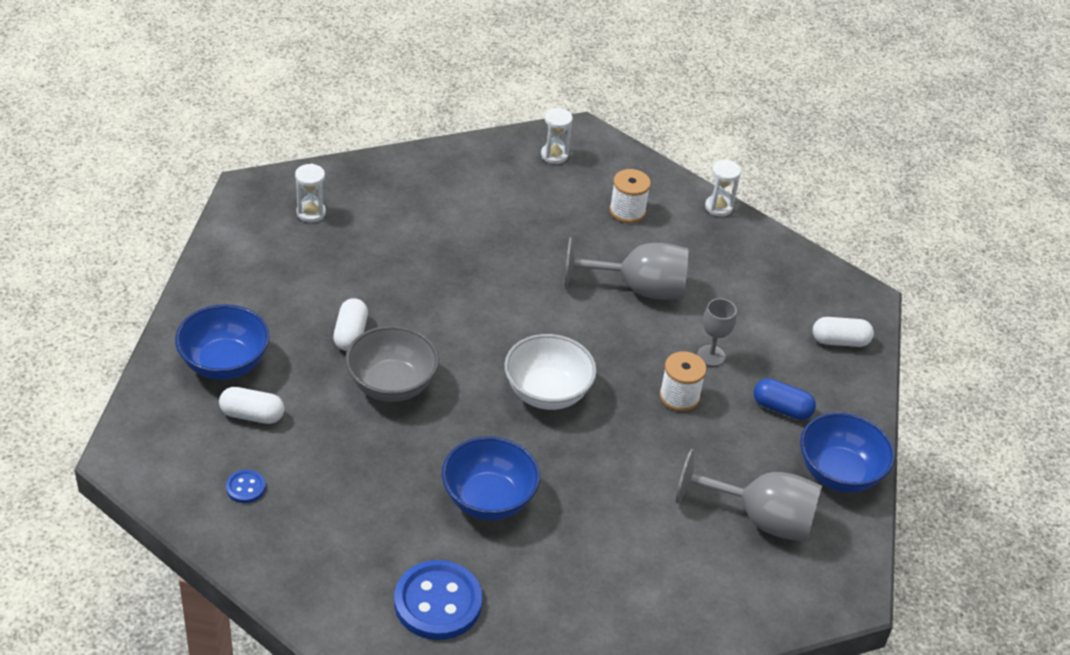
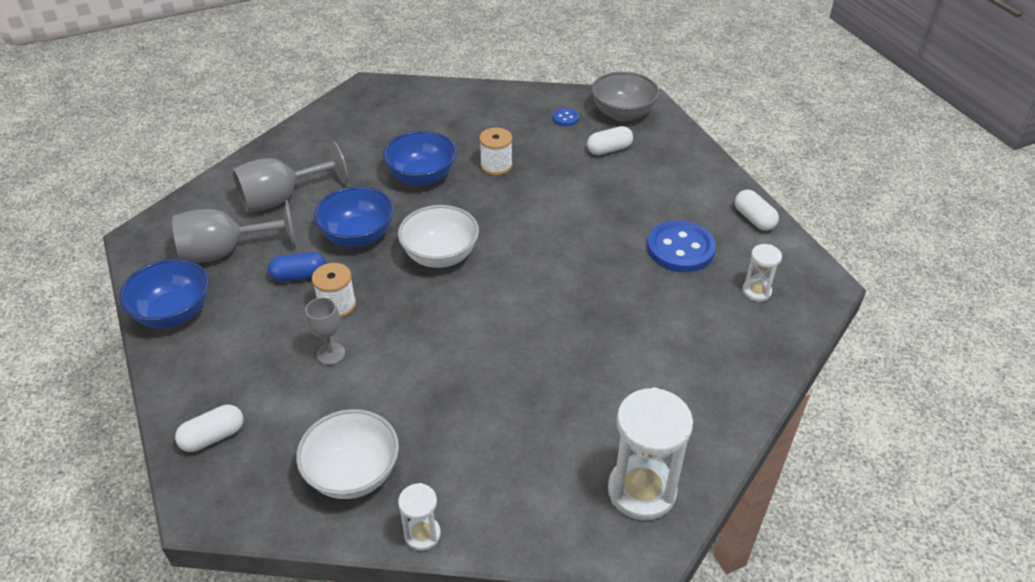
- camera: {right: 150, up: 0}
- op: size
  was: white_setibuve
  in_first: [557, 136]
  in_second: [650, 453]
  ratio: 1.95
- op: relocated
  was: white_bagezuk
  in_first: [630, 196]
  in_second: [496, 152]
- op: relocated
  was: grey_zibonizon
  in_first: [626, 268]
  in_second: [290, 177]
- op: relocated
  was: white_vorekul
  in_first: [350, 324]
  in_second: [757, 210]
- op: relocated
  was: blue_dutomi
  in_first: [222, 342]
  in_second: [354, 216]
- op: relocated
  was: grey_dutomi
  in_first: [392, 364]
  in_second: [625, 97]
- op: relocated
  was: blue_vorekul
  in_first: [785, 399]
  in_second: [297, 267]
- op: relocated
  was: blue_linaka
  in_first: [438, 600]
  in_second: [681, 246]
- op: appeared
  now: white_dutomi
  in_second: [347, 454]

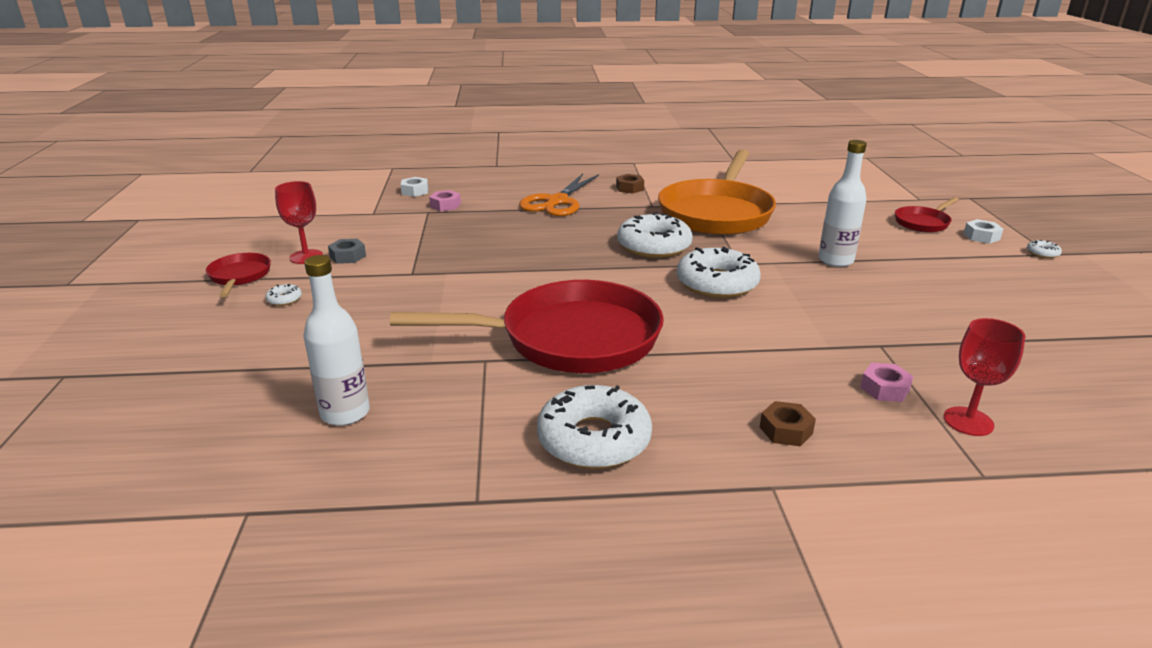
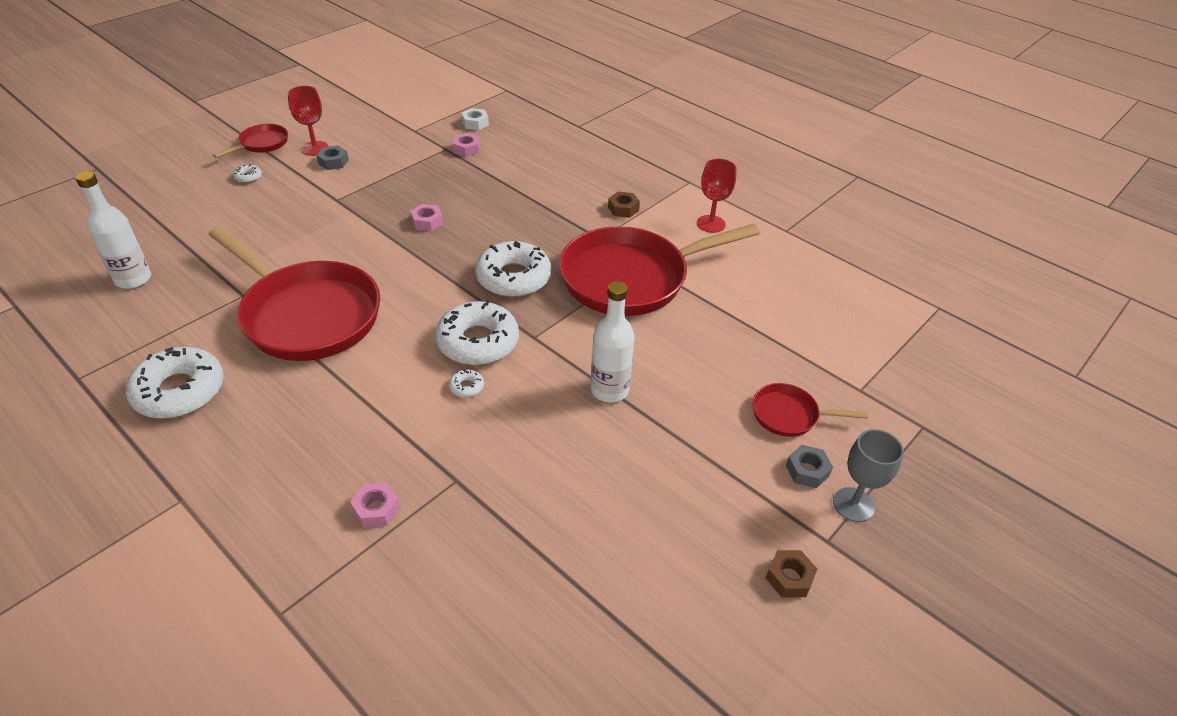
- camera: {right: 45, up: 15}
- op: colour
  was: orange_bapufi
  now: red_bapufi
  in_first: [717, 192]
  in_second: [659, 270]
- op: missing
  was: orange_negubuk
  in_first: [559, 195]
- op: colour
  was: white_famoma
  now: grey_famoma
  in_first: [983, 231]
  in_second: [809, 466]
- op: relocated
  was: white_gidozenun
  in_first: [1044, 249]
  in_second: [466, 383]
- op: relocated
  was: red_zibonizon
  in_first: [985, 377]
  in_second: [716, 196]
- op: relocated
  was: brown_famoma
  in_first: [788, 423]
  in_second: [791, 573]
- op: appeared
  now: pink_famoma
  in_second: [426, 217]
- op: appeared
  now: grey_zibonizon
  in_second: [868, 475]

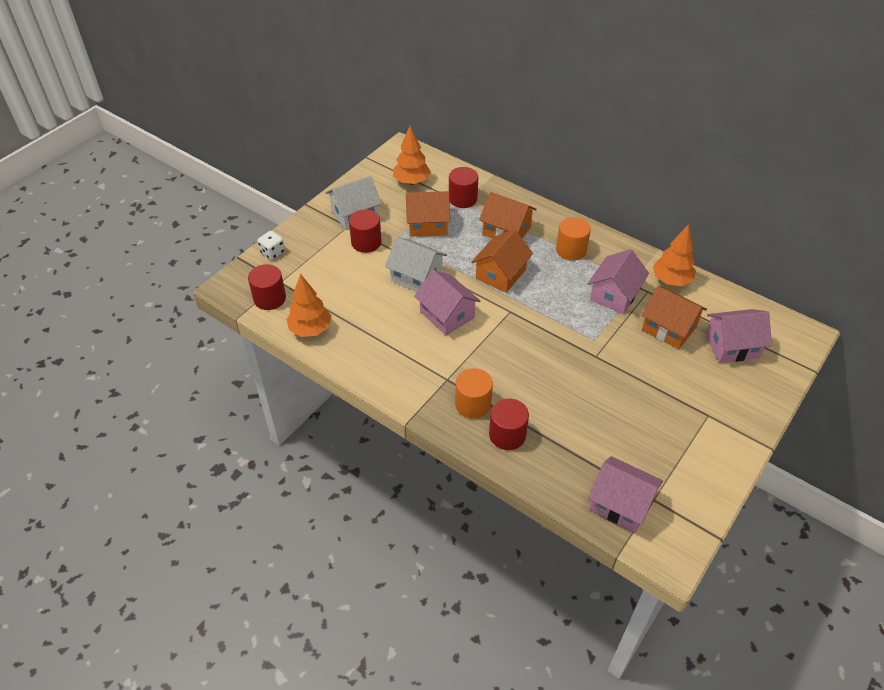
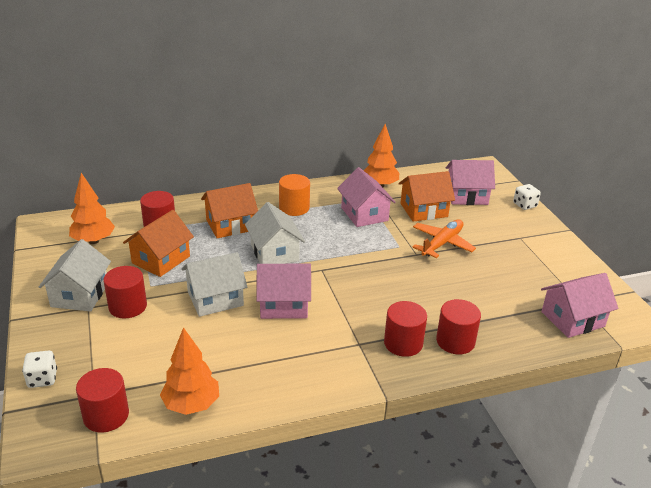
- camera: {right: -55, up: -15}
- op: colour
  was: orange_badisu
  now: white_badisu
  in_first: [502, 261]
  in_second: [275, 233]
- op: spun
  was: pink_badisu
  in_first: [739, 336]
  in_second: [470, 182]
  clockwise: 60
- op: colour
  was: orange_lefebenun
  now: red_lefebenun
  in_first: [474, 393]
  in_second: [405, 329]
- op: appeared
  now: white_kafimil
  in_second: [527, 197]
- op: appeared
  now: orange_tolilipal
  in_second: [444, 238]

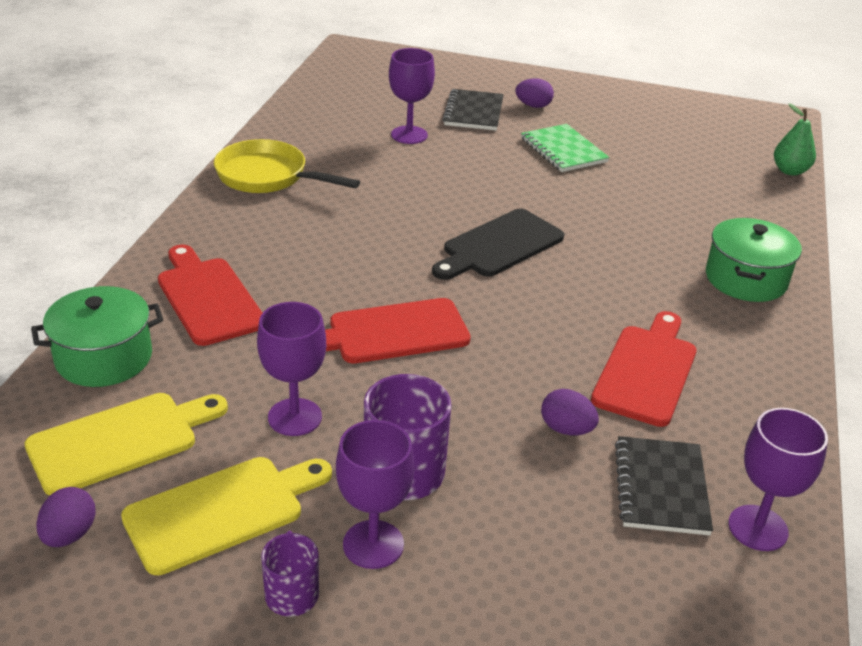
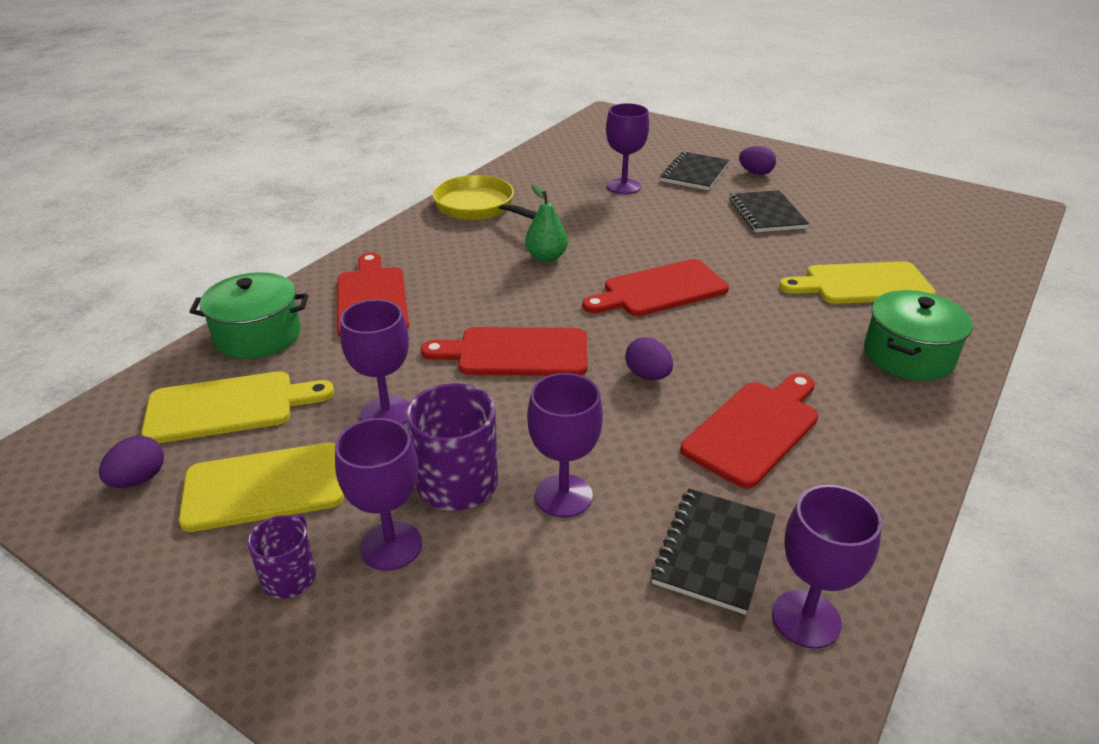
- camera: {right: 20, up: 0}
- op: relocated
  was: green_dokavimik
  in_first: [795, 139]
  in_second: [546, 223]
- op: colour
  was: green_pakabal
  now: black_pakabal
  in_first: [565, 148]
  in_second: [769, 211]
- op: colour
  was: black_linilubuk
  now: red_linilubuk
  in_first: [498, 244]
  in_second: [655, 287]
- op: relocated
  was: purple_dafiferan
  in_first: [570, 412]
  in_second: [649, 358]
- op: appeared
  now: yellow_linilubuk
  in_second: [857, 282]
- op: appeared
  now: purple_zibonizon
  in_second: [565, 445]

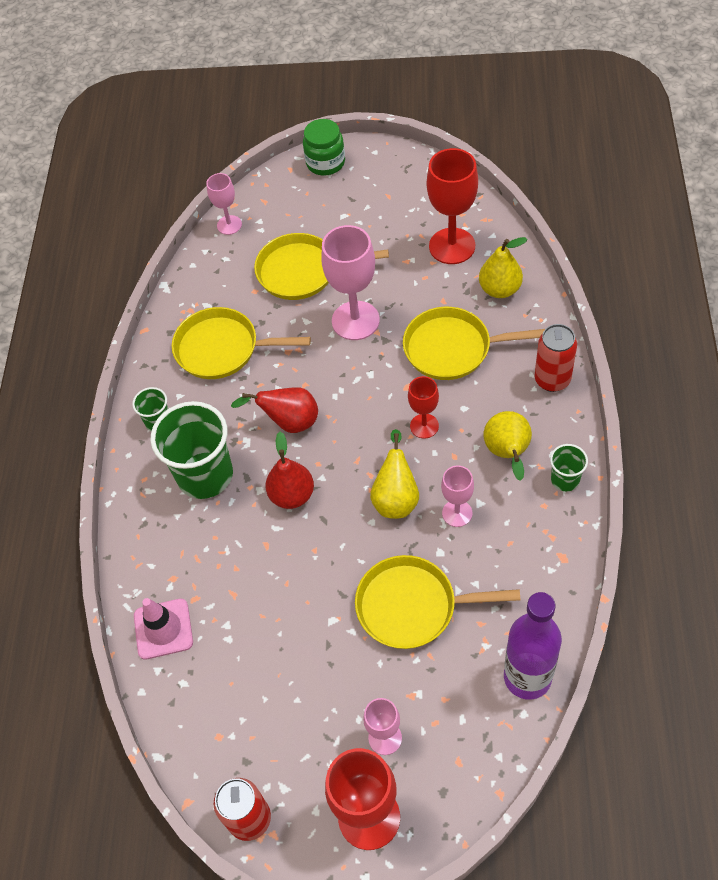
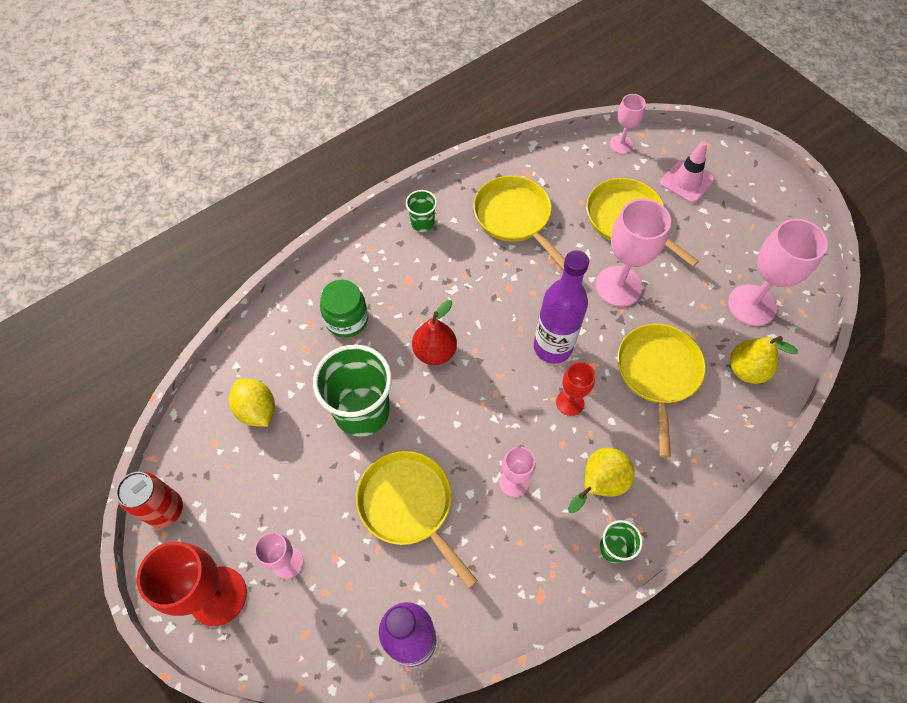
- camera: {right: 45, up: 5}
- op: relocated
  was: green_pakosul
  in_first: [324, 147]
  in_second: [344, 309]
- op: colour
  was: red_zibonizon
  now: pink_zibonizon
  in_first: [452, 206]
  in_second: [778, 272]
- op: spun
  was: yellow_bapufi
  in_first: [474, 343]
  in_second: [661, 391]
  clockwise: 45
- op: missing
  was: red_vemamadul
  in_first: [556, 358]
- op: missing
  was: red_dokavimik
  in_first: [274, 410]
- op: relocated
  was: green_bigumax
  in_first: [191, 450]
  in_second: [352, 390]
- op: missing
  was: yellow_dokavimik
  in_first: [394, 474]
- op: relocated
  was: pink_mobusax
  in_first: [163, 629]
  in_second: [687, 172]
- op: appeared
  now: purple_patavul
  in_second: [561, 307]
- op: appeared
  now: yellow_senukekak
  in_second: [252, 402]

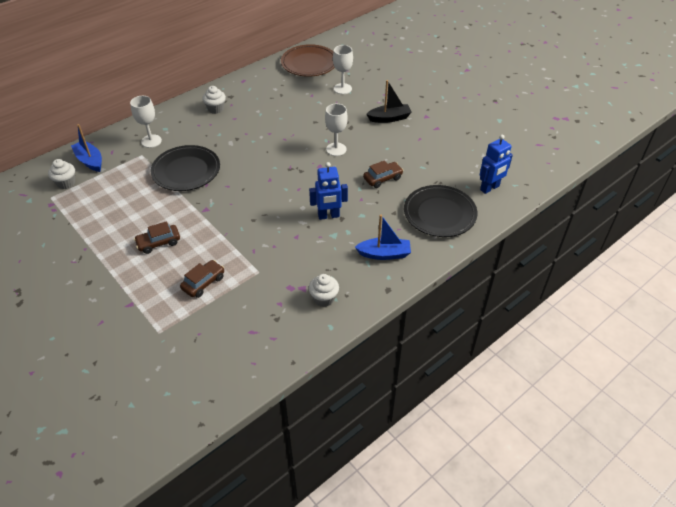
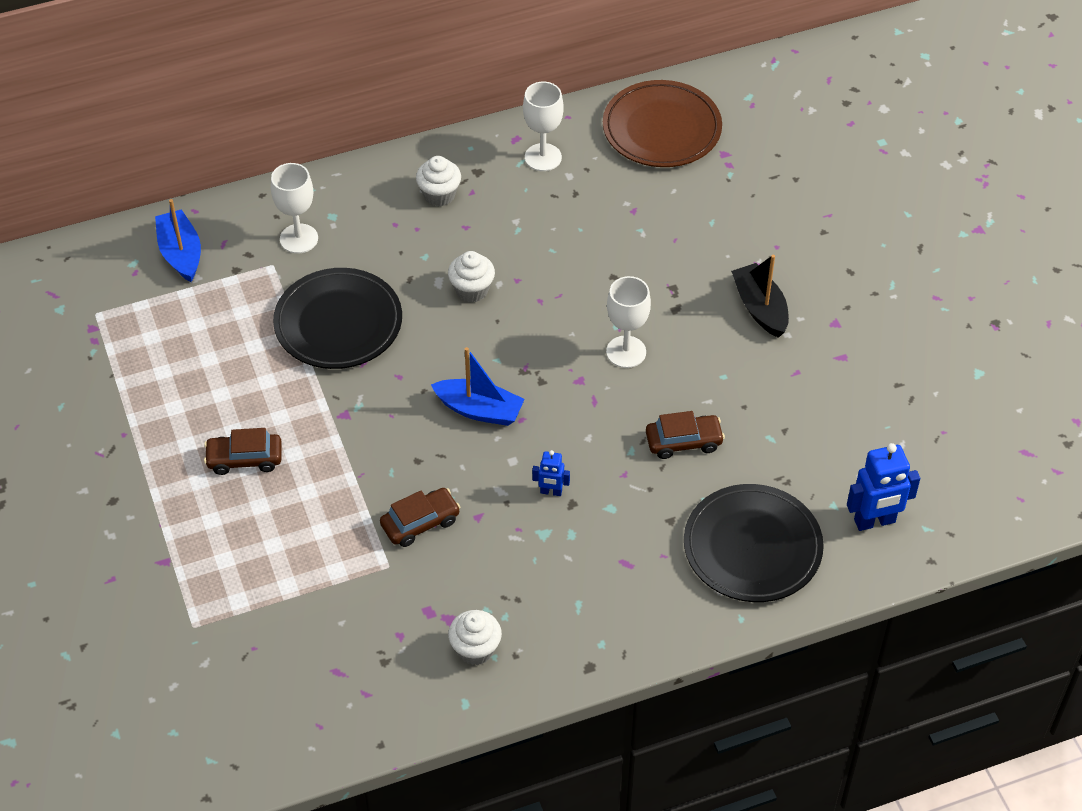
- camera: {right: 20, up: 5}
- op: relocated
  was: white_zibonizon
  in_first: [343, 69]
  in_second: [543, 126]
- op: spun
  was: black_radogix
  in_first: [389, 101]
  in_second: [760, 296]
  clockwise: -120
- op: relocated
  was: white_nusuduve
  in_first: [61, 174]
  in_second: [471, 277]
- op: size
  was: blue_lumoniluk
  in_first: [328, 191]
  in_second: [551, 473]
  ratio: 0.54
- op: relocated
  was: blue_radogix
  in_first: [383, 237]
  in_second: [478, 386]
- op: relocated
  was: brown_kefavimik
  in_first: [202, 279]
  in_second: [420, 517]

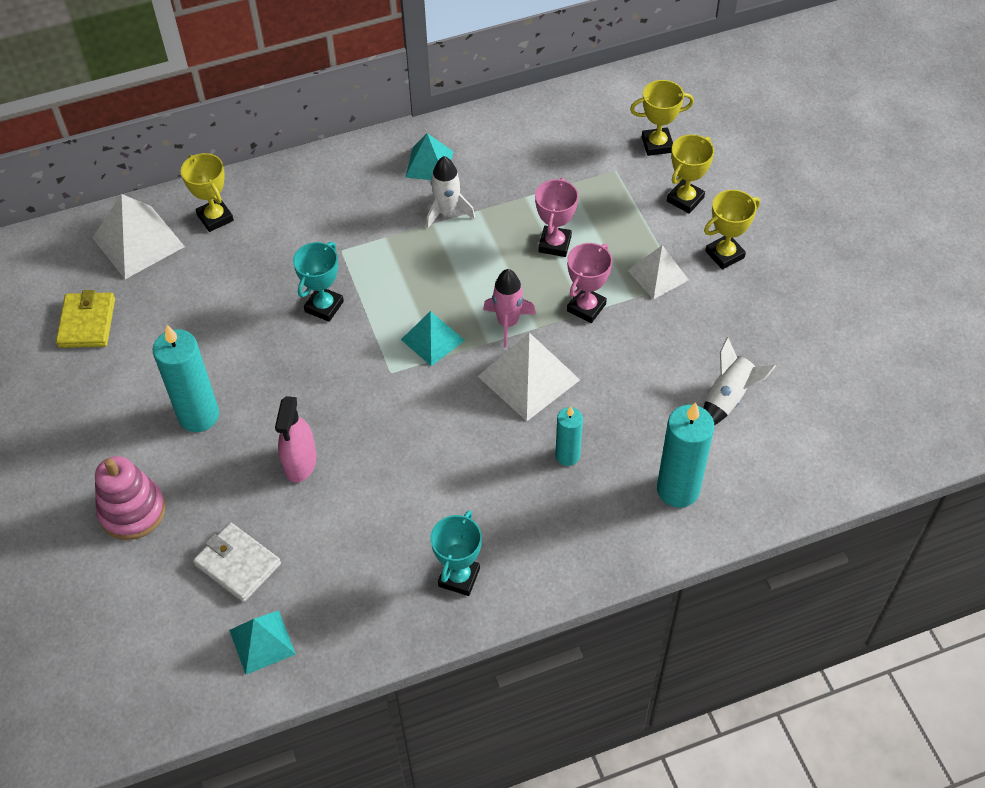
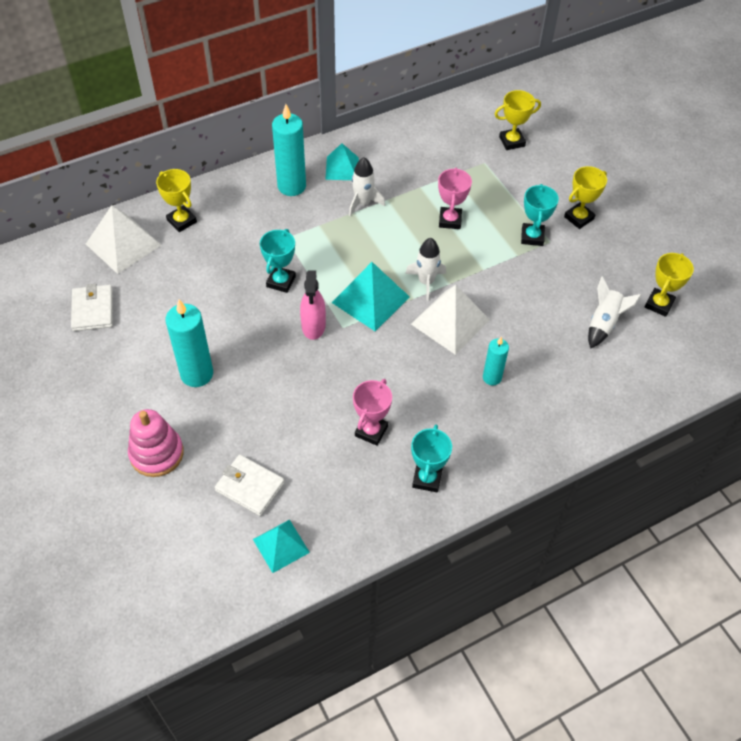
- camera: {right: -10, up: 0}
- op: relocated
  was: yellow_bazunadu
  in_first: [690, 174]
  in_second: [669, 285]
- op: relocated
  was: pink_bazunadu
  in_first: [589, 283]
  in_second: [372, 412]
- op: exchanged
  was: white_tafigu
  now: turquoise_bazunadu
  in_first: [658, 272]
  in_second: [540, 215]
- op: colour
  was: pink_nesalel
  now: white_nesalel
  in_first: [509, 308]
  in_second: [425, 269]
- op: colour
  was: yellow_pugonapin
  now: white_pugonapin
  in_first: [85, 319]
  in_second: [92, 307]
- op: size
  was: turquoise_tafigu
  in_first: [433, 338]
  in_second: [371, 296]
  ratio: 1.57
- op: relocated
  was: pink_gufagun
  in_first: [296, 439]
  in_second: [313, 305]
- op: relocated
  was: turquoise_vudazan
  in_first: [685, 455]
  in_second: [289, 150]

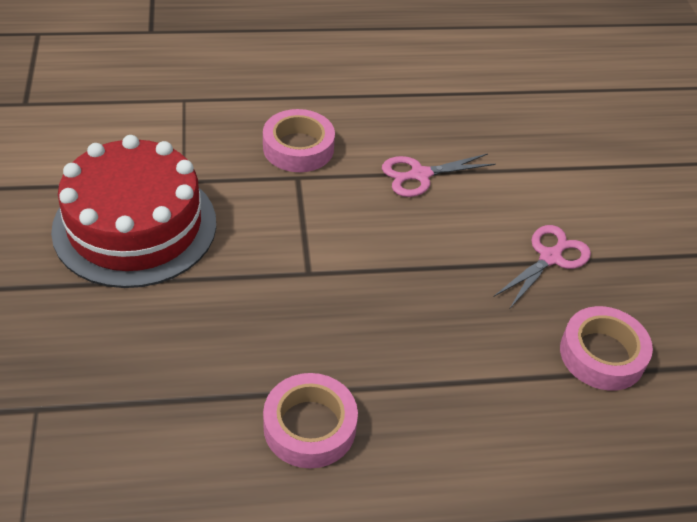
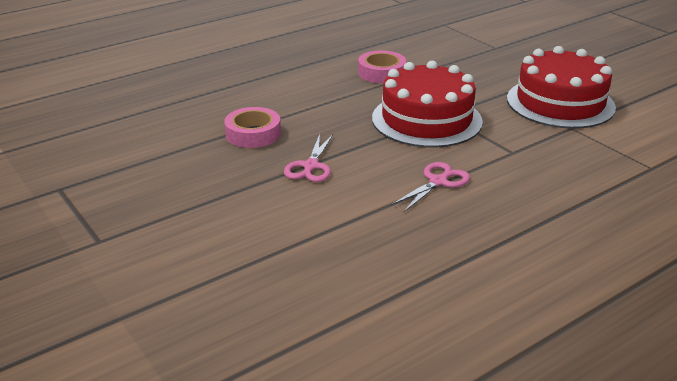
- camera: {right: 155, up: -15}
- op: missing
  was: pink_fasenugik
  in_first: [299, 140]
- op: appeared
  now: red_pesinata
  in_second: [427, 104]

